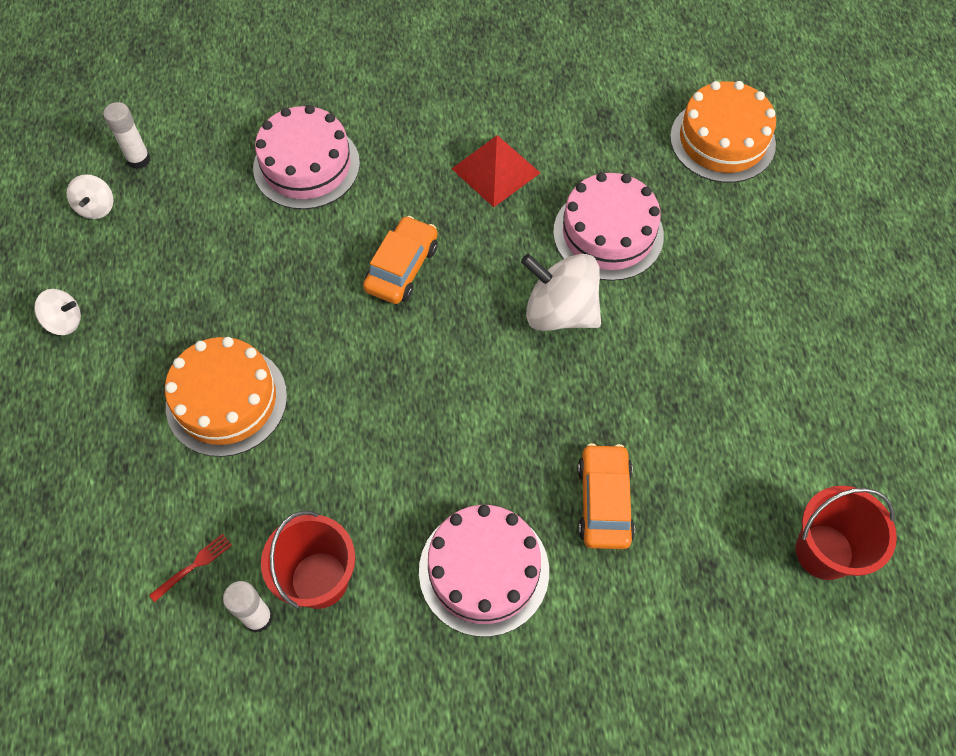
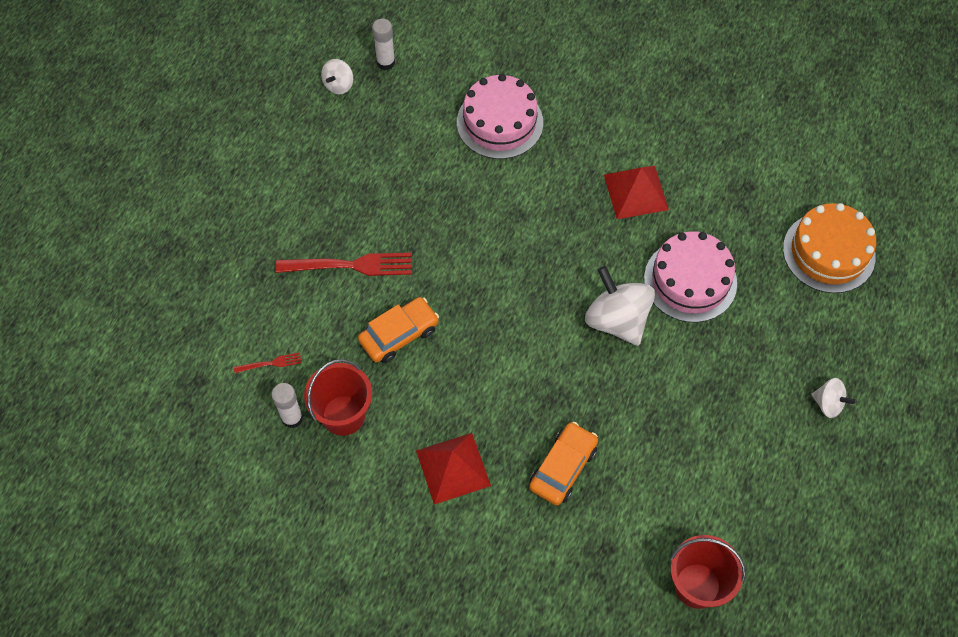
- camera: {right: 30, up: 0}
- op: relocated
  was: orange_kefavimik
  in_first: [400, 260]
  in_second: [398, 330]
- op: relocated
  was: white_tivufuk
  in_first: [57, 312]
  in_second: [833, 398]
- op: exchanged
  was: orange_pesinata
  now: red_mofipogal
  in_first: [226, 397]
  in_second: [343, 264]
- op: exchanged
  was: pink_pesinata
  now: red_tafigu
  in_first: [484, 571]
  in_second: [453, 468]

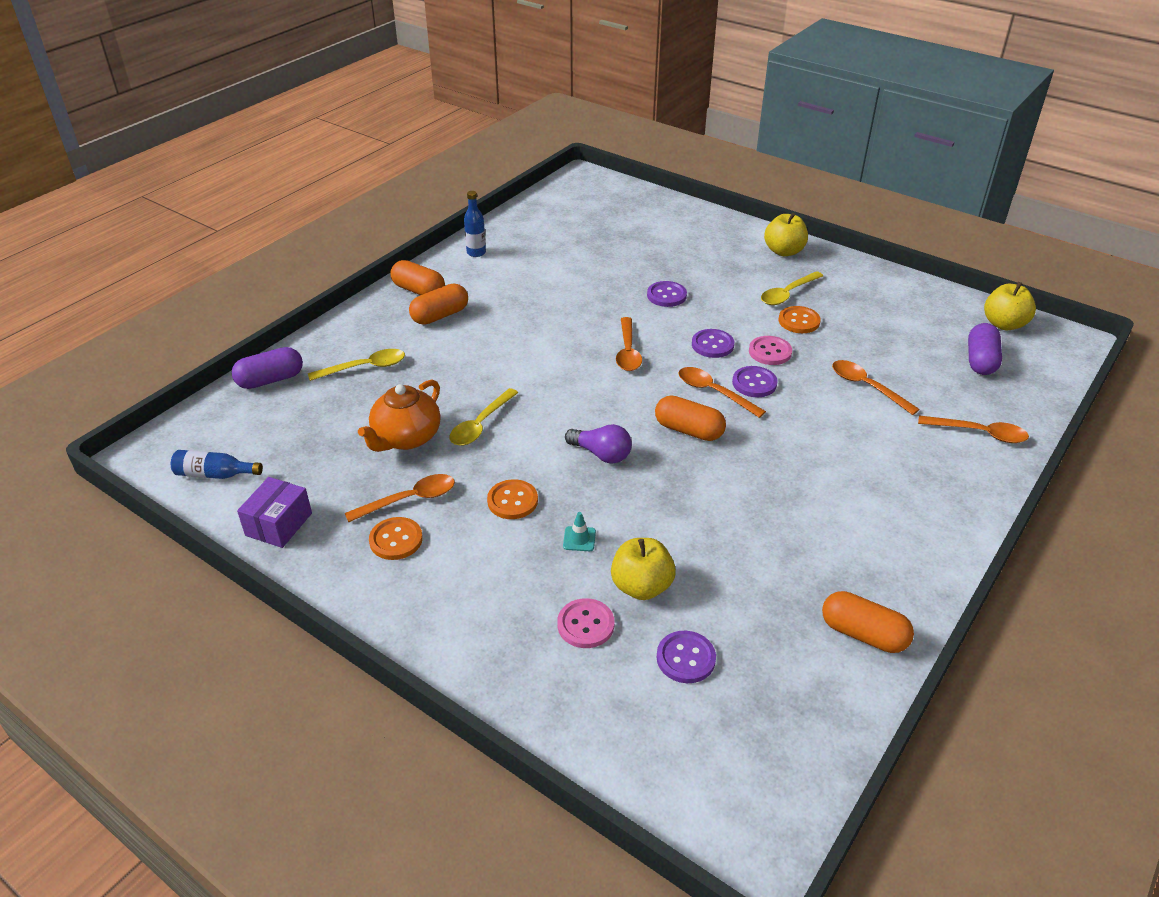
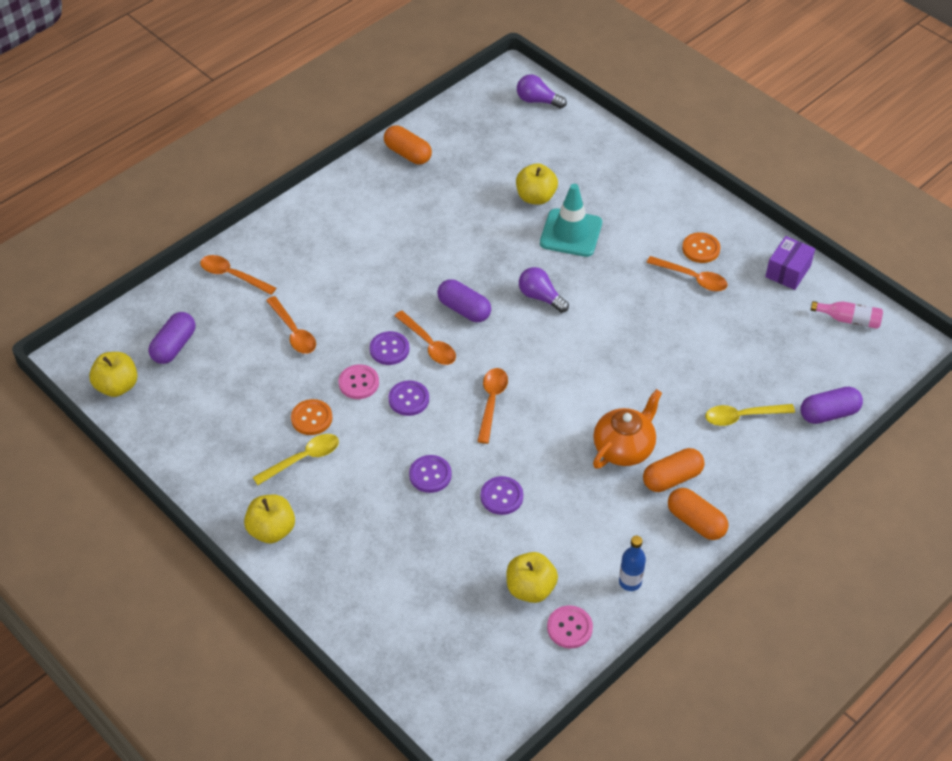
- camera: {right: -170, up: 10}
- op: relocated
  was: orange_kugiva
  in_first: [399, 416]
  in_second: [627, 429]
- op: missing
  was: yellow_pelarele
  in_first: [484, 417]
- op: colour
  was: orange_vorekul
  now: purple_vorekul
  in_first: [690, 418]
  in_second: [464, 300]
- op: colour
  was: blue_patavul
  now: pink_patavul
  in_first: [217, 464]
  in_second: [847, 315]
- op: spun
  was: orange_pelarele
  in_first: [400, 498]
  in_second: [687, 273]
  clockwise: -135
- op: missing
  was: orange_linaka
  in_first: [512, 499]
- op: size
  was: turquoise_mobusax
  in_first: [579, 531]
  in_second: [571, 220]
  ratio: 2.5
- op: relocated
  was: pink_linaka
  in_first: [586, 623]
  in_second: [570, 627]
- op: relocated
  was: purple_linaka
  in_first: [686, 657]
  in_second: [502, 495]
- op: appeared
  now: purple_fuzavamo
  in_second: [542, 91]
- op: appeared
  now: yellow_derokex
  in_second: [532, 577]

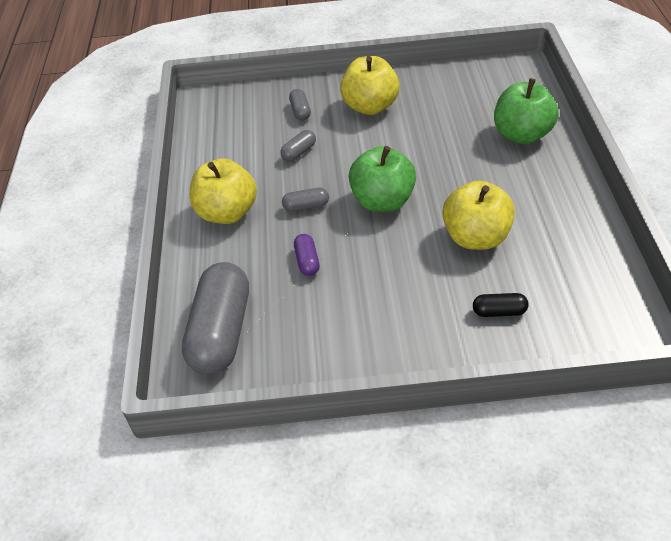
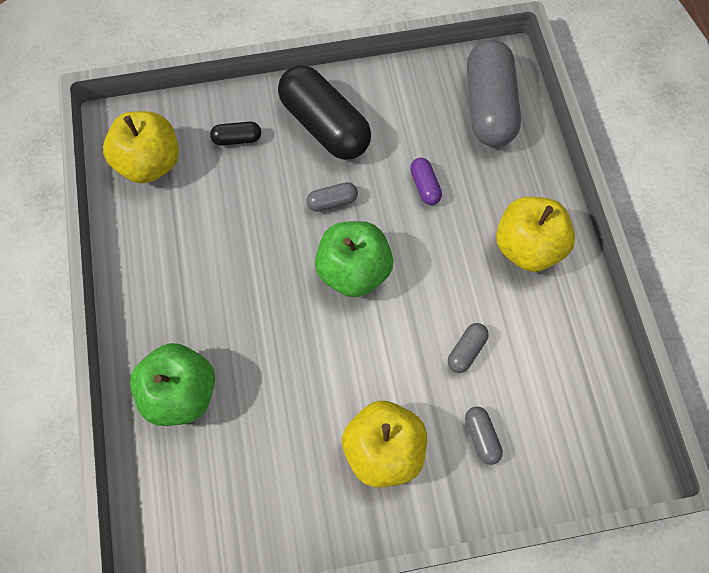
- camera: {right: 170, up: 20}
- op: relocated
  was: yellow_derokex
  in_first: [478, 215]
  in_second: [141, 147]
- op: relocated
  was: grey_vorekul
  in_first: [305, 200]
  in_second: [332, 197]
- op: appeared
  now: black_vorekul
  in_second: [324, 112]

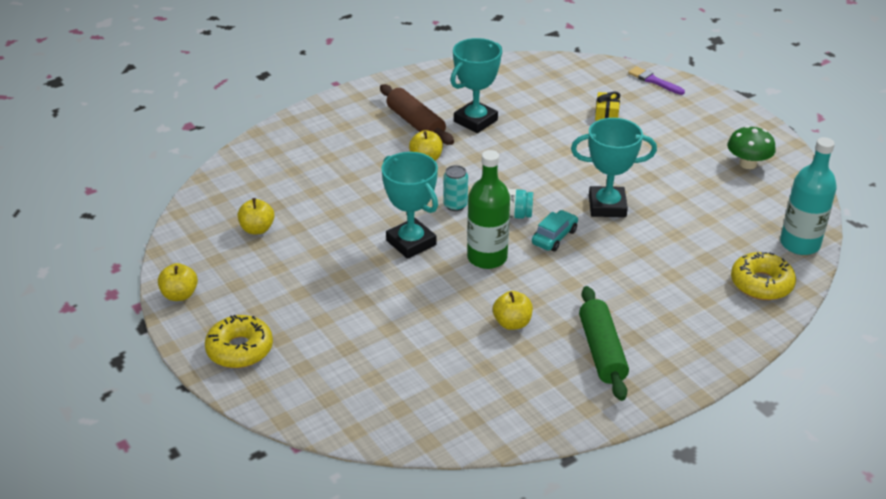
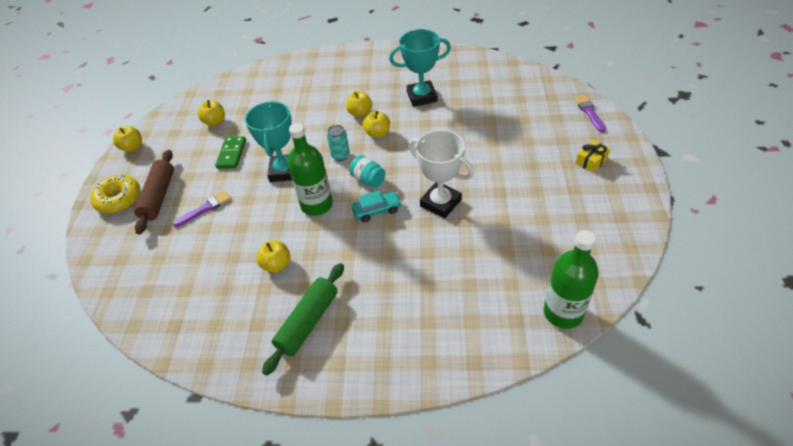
- camera: {right: 40, up: 10}
- op: relocated
  was: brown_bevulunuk
  in_first: [417, 114]
  in_second: [154, 192]
- op: relocated
  was: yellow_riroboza
  in_first: [607, 106]
  in_second: [592, 156]
- op: colour
  was: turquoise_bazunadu
  now: white_bazunadu
  in_first: [614, 167]
  in_second: [441, 174]
- op: missing
  was: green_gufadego
  in_first: [751, 147]
- op: colour
  was: turquoise_patavul
  now: green_patavul
  in_first: [808, 196]
  in_second: [571, 279]
- op: missing
  was: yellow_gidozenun
  in_first: [763, 276]
- op: appeared
  now: yellow_derokex
  in_second: [376, 124]
- op: appeared
  now: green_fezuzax
  in_second: [230, 152]
- op: appeared
  now: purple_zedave
  in_second: [202, 209]

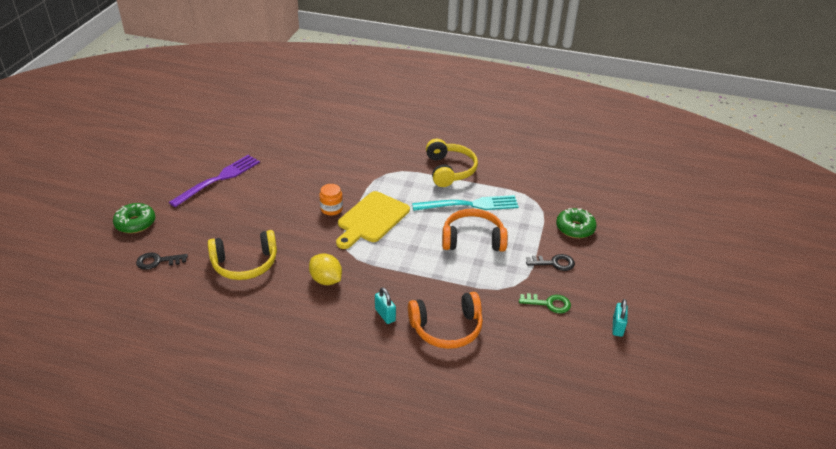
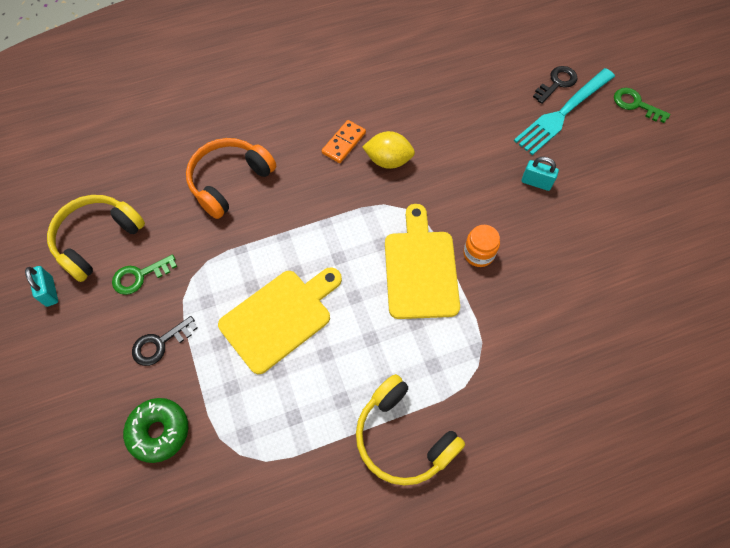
- camera: {right: 145, up: 25}
- op: missing
  was: purple_mofipogal
  in_first: [214, 181]
- op: relocated
  was: turquoise_mofipogal
  in_first: [465, 203]
  in_second: [564, 111]
- op: exchanged
  was: green_gidozenun
  now: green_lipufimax
  in_first: [134, 218]
  in_second: [642, 105]
- op: exchanged
  was: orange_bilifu
  now: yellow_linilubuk
  in_first: [475, 230]
  in_second: [280, 320]
- op: relocated
  was: yellow_bilifu
  in_first: [242, 255]
  in_second: [96, 238]
- op: relocated
  was: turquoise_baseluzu
  in_first: [385, 305]
  in_second: [540, 174]
- op: appeared
  now: orange_fezuzax
  in_second: [344, 141]

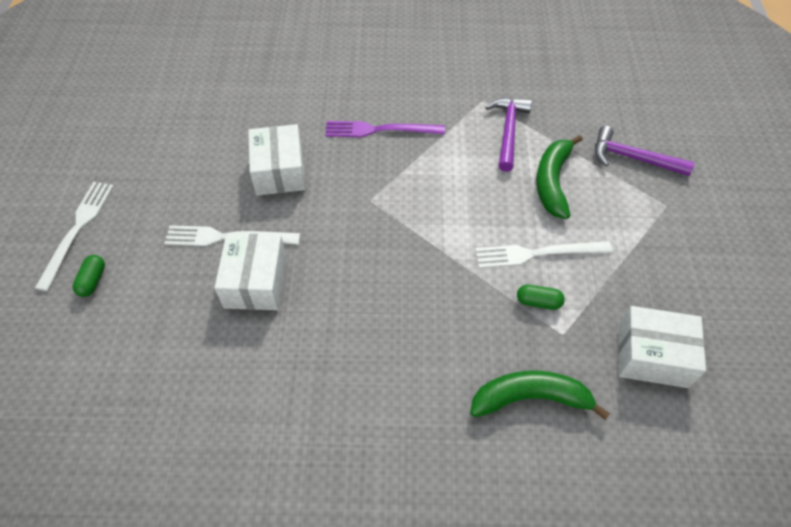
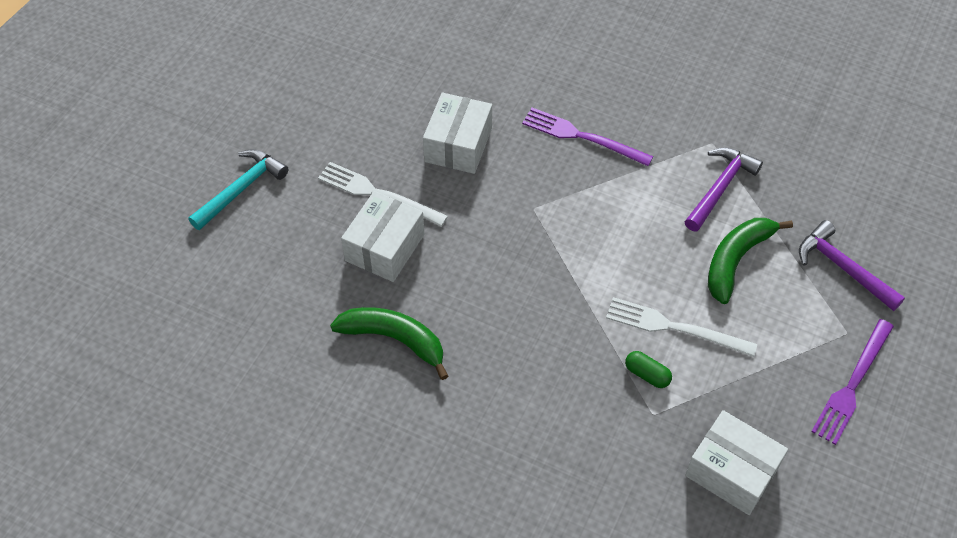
- camera: {right: 25, up: 0}
- op: missing
  was: white_mofipogal
  in_first: [74, 236]
- op: exchanged
  was: green_vorekul
  now: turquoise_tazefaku
  in_first: [89, 276]
  in_second: [238, 189]
- op: relocated
  was: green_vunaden
  in_first: [540, 395]
  in_second: [389, 343]
- op: appeared
  now: purple_mofipogal
  in_second: [852, 382]

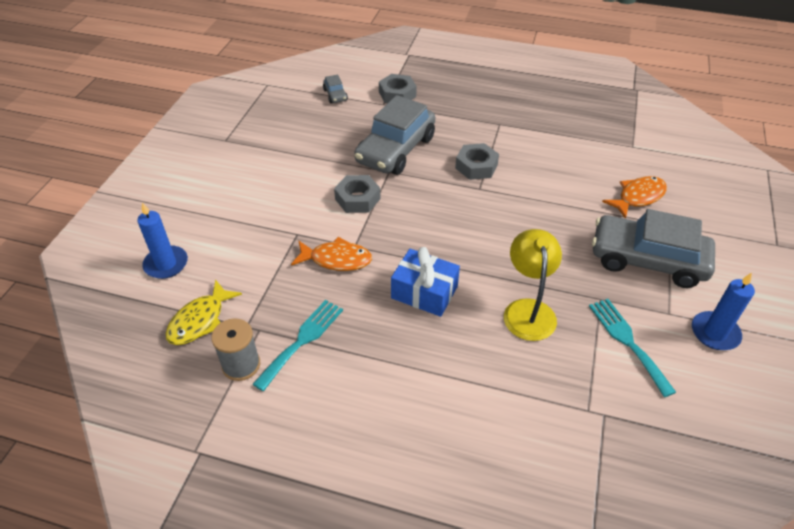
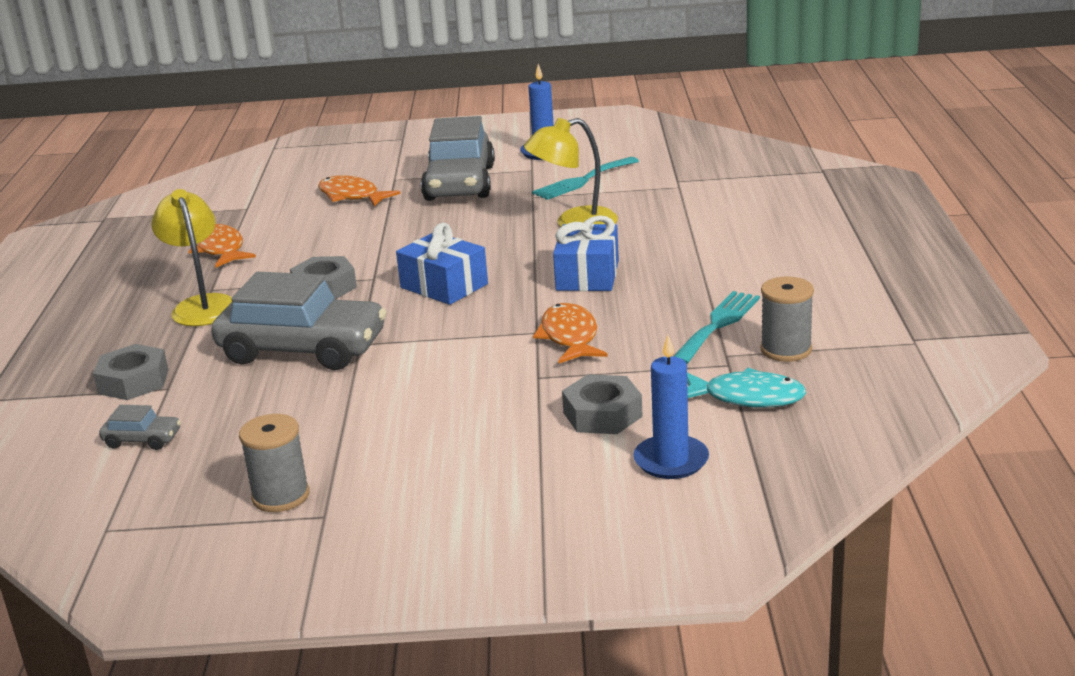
- camera: {right: -105, up: -20}
- op: spun
  was: grey_kefavimik
  in_first: [335, 89]
  in_second: [140, 427]
  clockwise: 45
- op: relocated
  was: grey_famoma
  in_first: [357, 194]
  in_second: [602, 404]
- op: colour
  was: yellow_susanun
  now: turquoise_susanun
  in_first: [204, 312]
  in_second: [747, 388]
- op: spun
  was: turquoise_mofipogal
  in_first: [298, 345]
  in_second: [716, 327]
  clockwise: 105
- op: appeared
  now: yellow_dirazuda
  in_second: [191, 257]
- op: appeared
  now: blue_riroboza
  in_second: [442, 264]
- op: appeared
  now: orange_susanun
  in_second: [222, 246]
- op: appeared
  now: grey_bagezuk
  in_second: [274, 463]

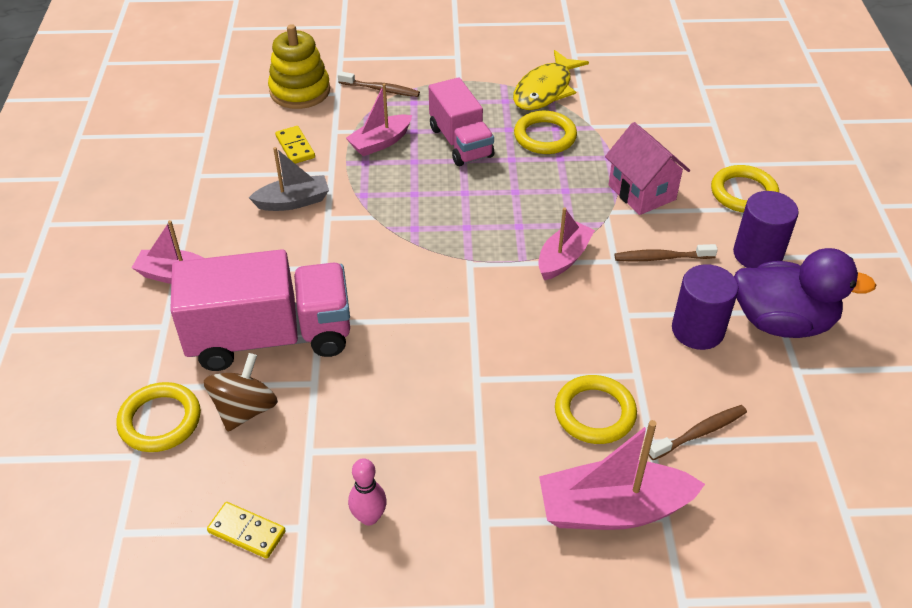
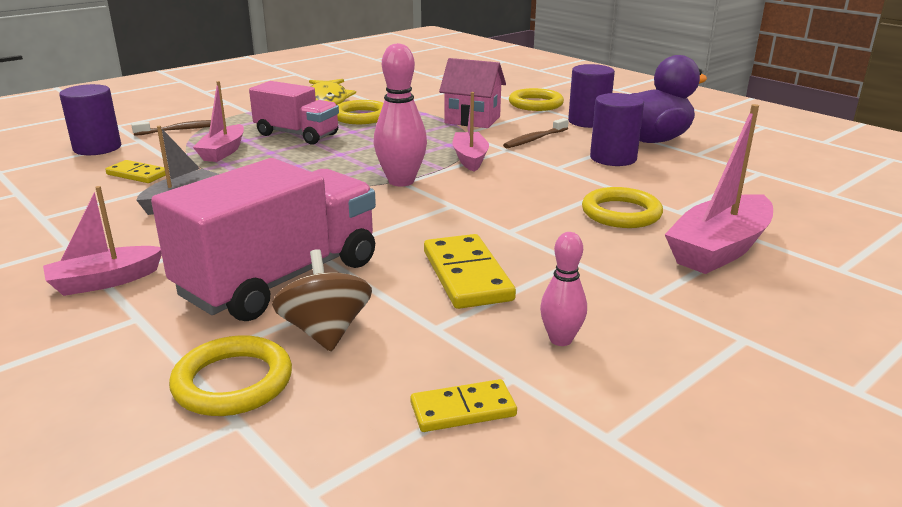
- camera: {right: -40, up: -20}
- op: exchanged
  was: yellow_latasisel
  now: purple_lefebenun
  in_first: [299, 66]
  in_second: [90, 119]
- op: missing
  was: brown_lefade
  in_first: [698, 432]
- op: appeared
  now: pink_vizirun
  in_second: [400, 114]
- op: appeared
  now: yellow_fezuzax
  in_second: [470, 271]

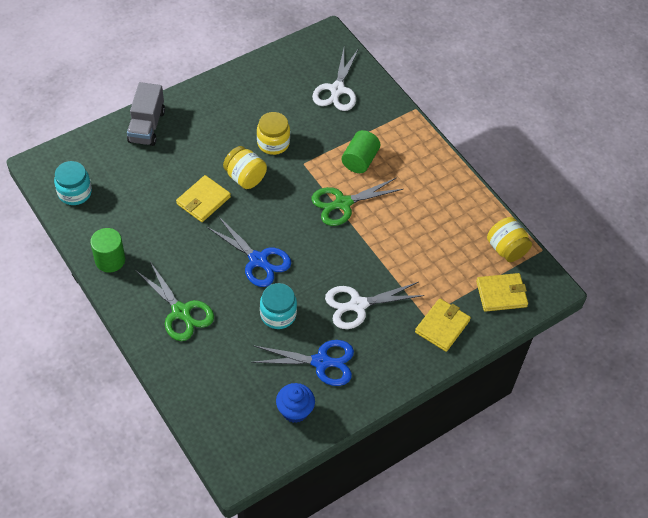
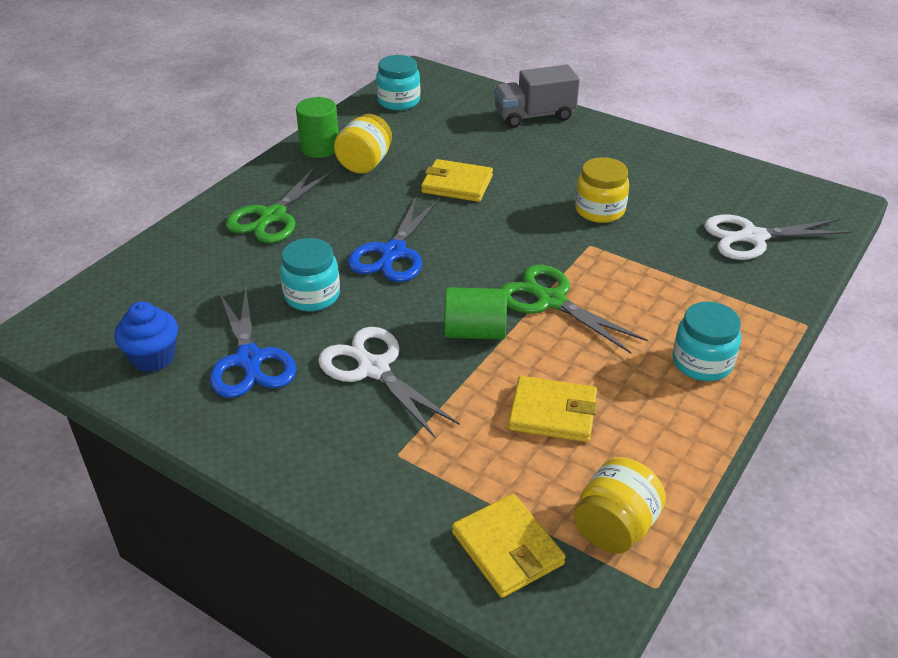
- camera: {right: 70, up: -15}
- op: relocated
  was: green_lefebenun
  in_first: [361, 151]
  in_second: [475, 313]
- op: relocated
  was: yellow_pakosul
  in_first: [245, 167]
  in_second: [363, 144]
- op: relocated
  was: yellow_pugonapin
  in_first: [443, 325]
  in_second: [552, 409]
- op: appeared
  now: turquoise_pakosul
  in_second: [706, 341]

